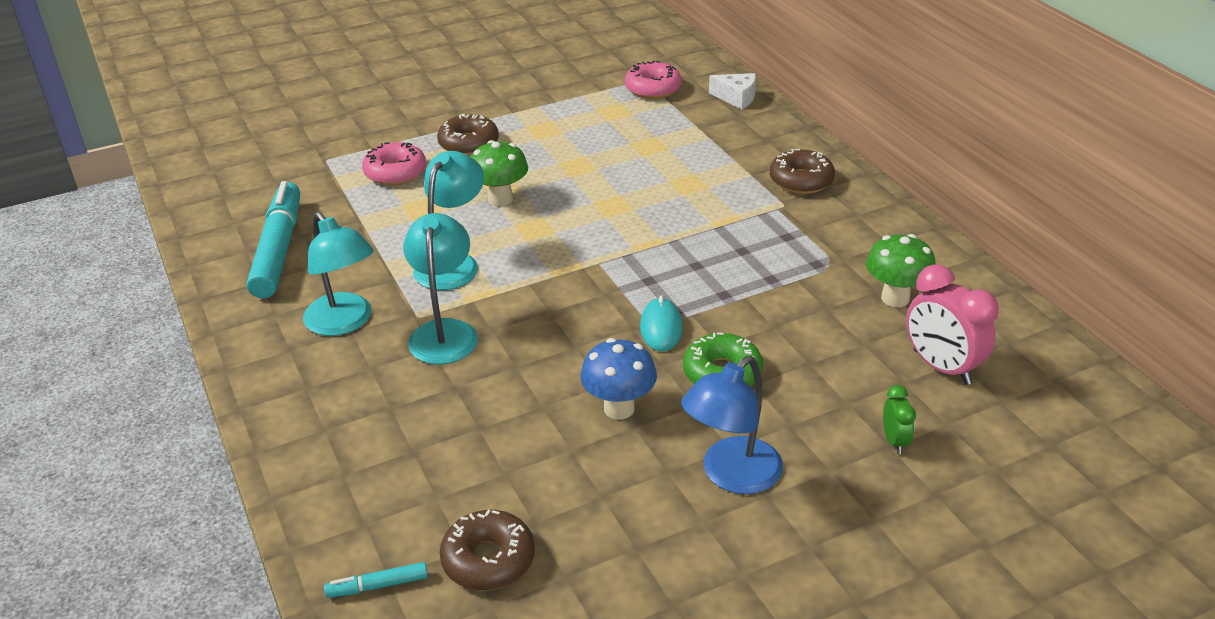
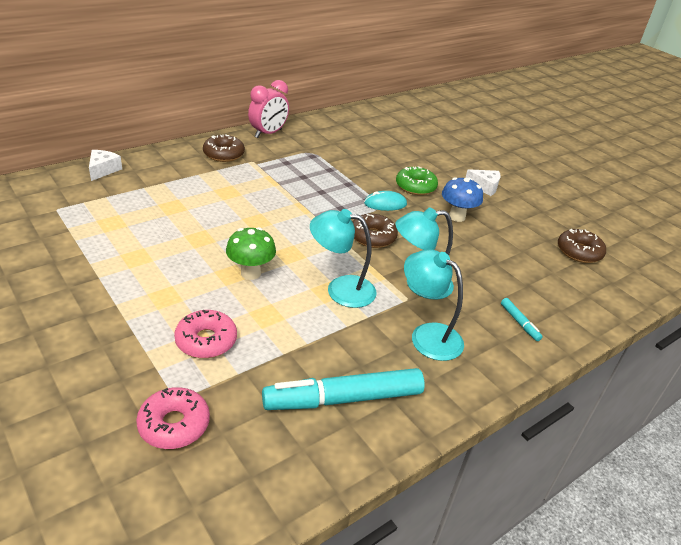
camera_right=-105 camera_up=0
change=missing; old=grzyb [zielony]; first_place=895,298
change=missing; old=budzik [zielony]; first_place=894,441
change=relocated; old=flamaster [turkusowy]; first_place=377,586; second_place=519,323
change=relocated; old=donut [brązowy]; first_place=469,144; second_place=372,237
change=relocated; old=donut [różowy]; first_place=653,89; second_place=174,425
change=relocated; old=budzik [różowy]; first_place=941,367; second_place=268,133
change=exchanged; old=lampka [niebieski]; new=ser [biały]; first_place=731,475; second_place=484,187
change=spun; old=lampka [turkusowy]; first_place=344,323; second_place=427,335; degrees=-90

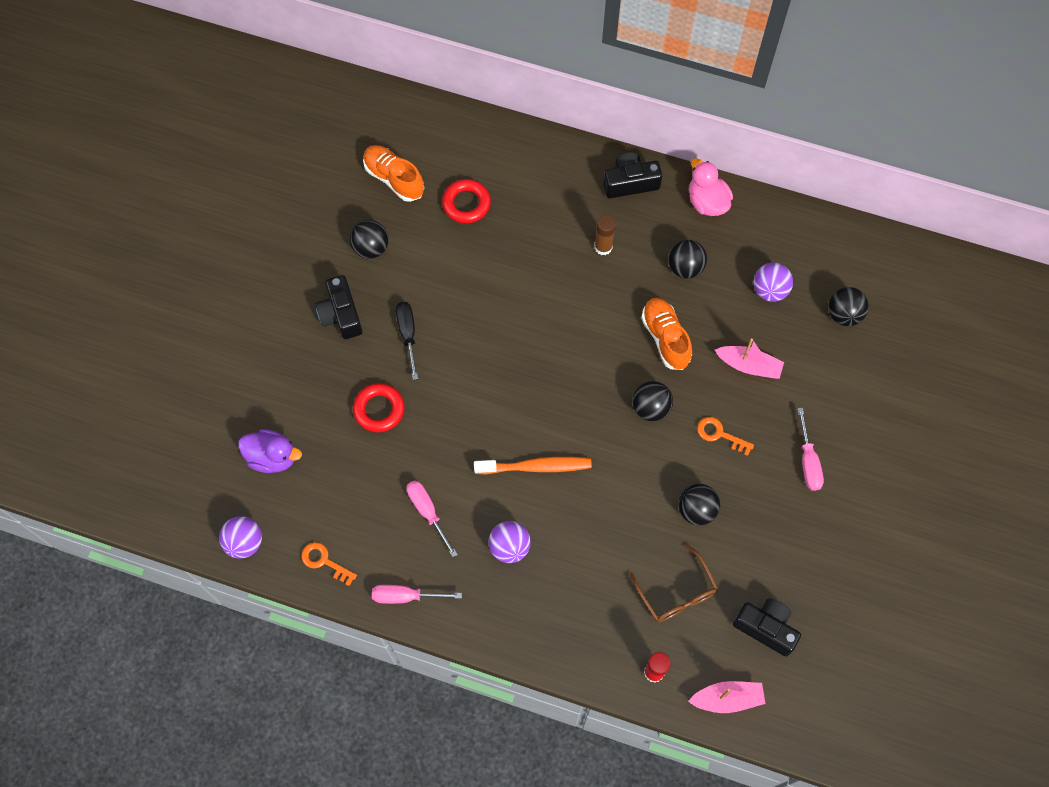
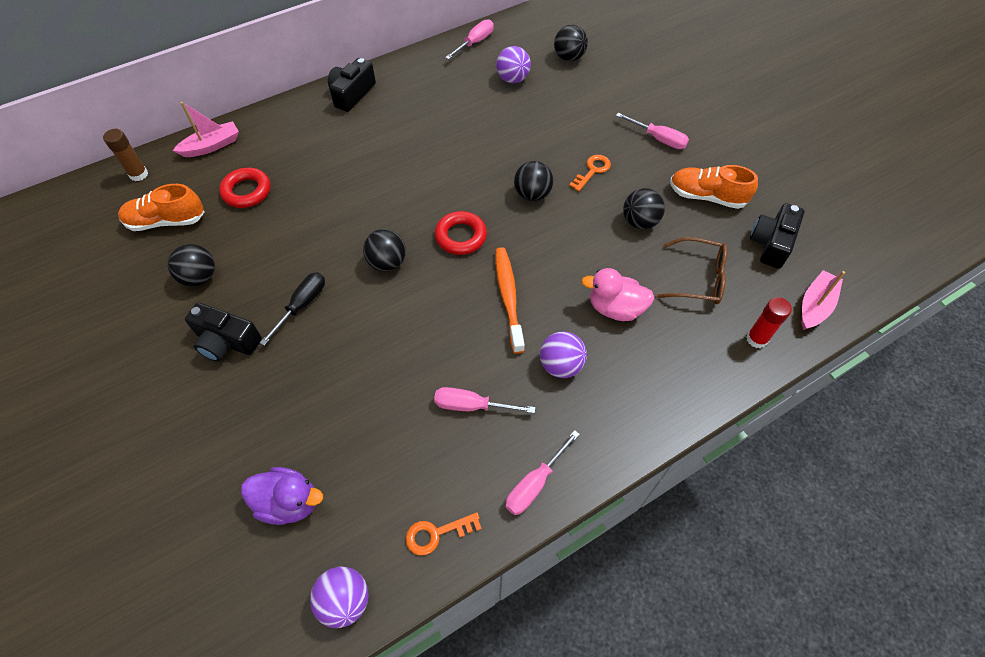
camera_right=-50 camera_up=-10
change=appeared; new=śrubokręt [różowy]; second_place=475,43
change=relocated; old=pierścień [czerwony]; first_place=379,409; second_place=461,236
change=relocated; old=klej w sztyfcie [brązowy]; first_place=603,247; second_place=139,174
change=relocated; old=but [pomarańczowy]; first_place=665,338; second_place=706,196
change=relocated; old=piłka [czarny]; first_place=685,267; second_place=387,263
change=relocated; old=kaczka [różowy]; first_place=707,202; second_place=615,308
change=relocated; old=łódka [różowy]; first_place=749,365; second_place=212,146
change=spun; old=kaczka [fioletowy]; first_place=272,457; second_place=289,502; degrees=45
change=spun; old=śrubokręt [czarny]; first_place=408,334; second_place=302,305; degrees=90
change=spun; old=szczoteczka do zębów [pomarańczowy]; first_place=536,467; second_place=508,297; degrees=-45
change=spun; old=klucz [pomarańczowy]; first_place=719,434; second_place=592,170; degrees=150
change=spun; old=aparat fotograficzny [czarny]; first_place=766,628; second_place=771,243; degrees=-45

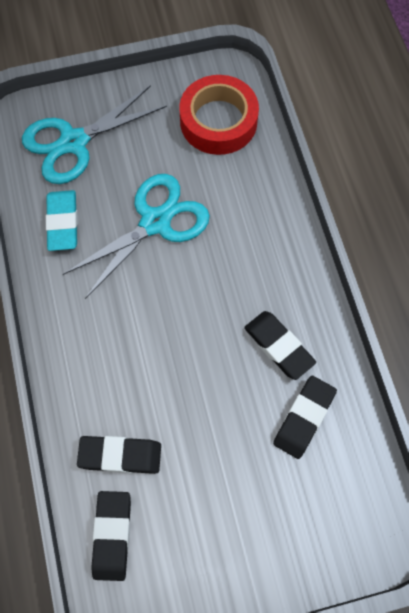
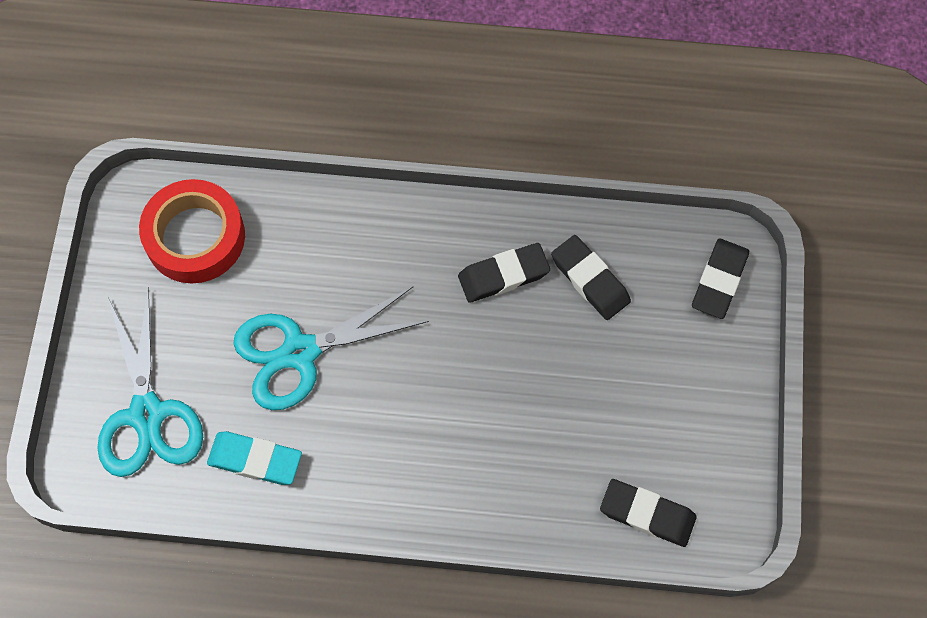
camera_right=-70 camera_up=0
change=relocated; old=gumka do mazania [czarny]; first_place=120,456; second_place=719,281
change=spun; old=nożyczki [turkusowy]; first_place=155,222; second_place=299,353; degrees=-90

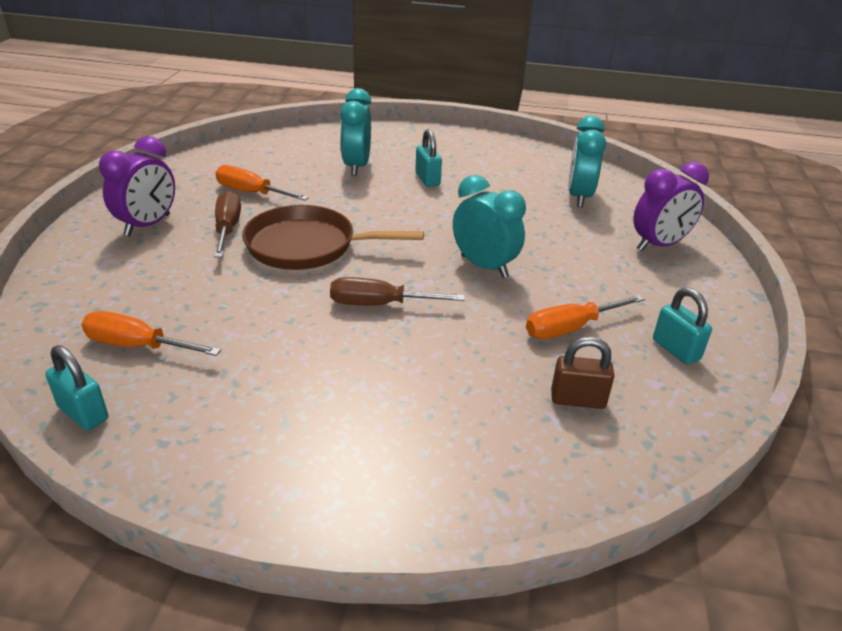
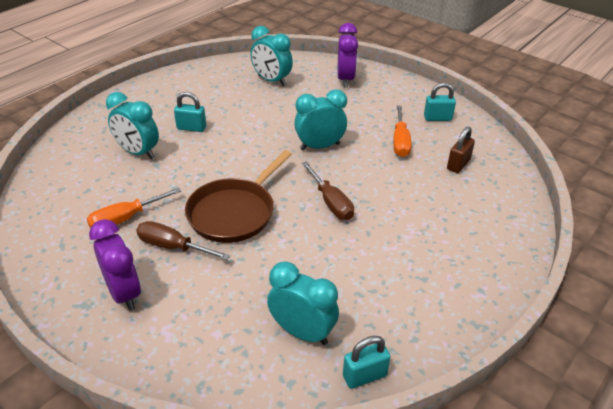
camera_right=-60 camera_up=5
change=exchanged; old=śrubokręt [pomarańczowy]; new=budzik [turkusowy]; first_place=138,346; second_place=302,332
change=spun; old=śrubokręt [brązowy]; first_place=380,304; second_place=330,202; degrees=-60

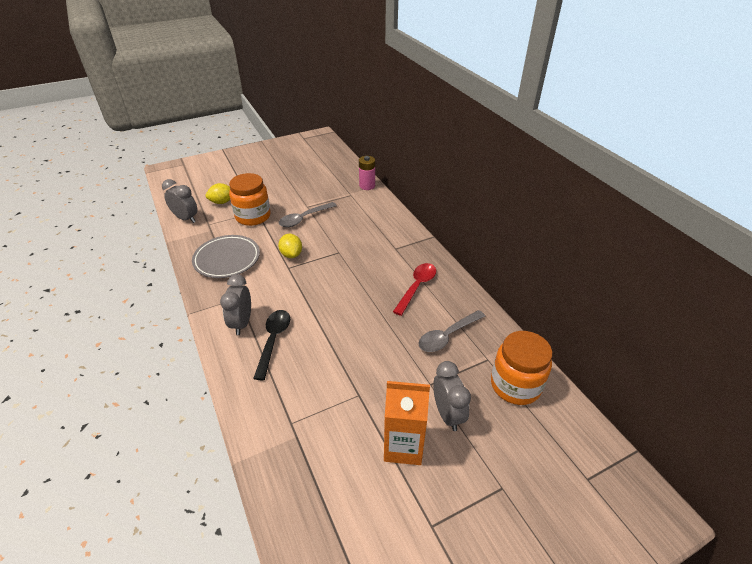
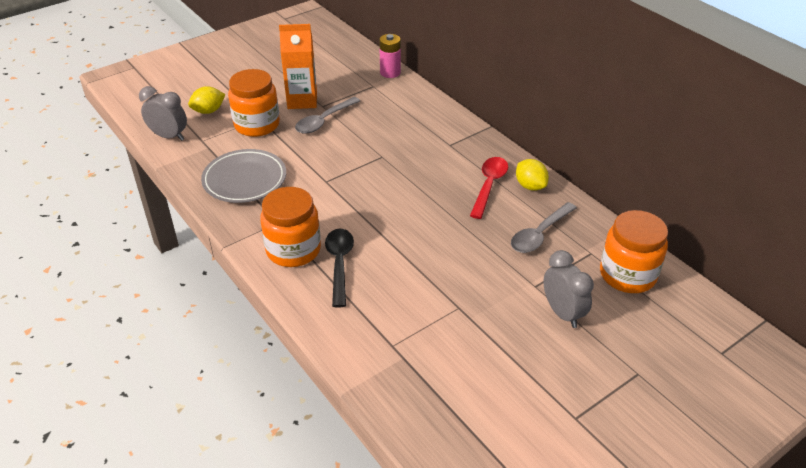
camera_right=-10 camera_up=0
change=relocated; old=cytryna [żółty]; first_place=291,254; second_place=530,186
change=relocated; old=karton mleka [pomarańczowy]; first_place=403,446; second_place=302,100
change=exchanged; old=budzik [szary]; new=słoik [pomarańczowy]; first_place=242,323; second_place=293,250

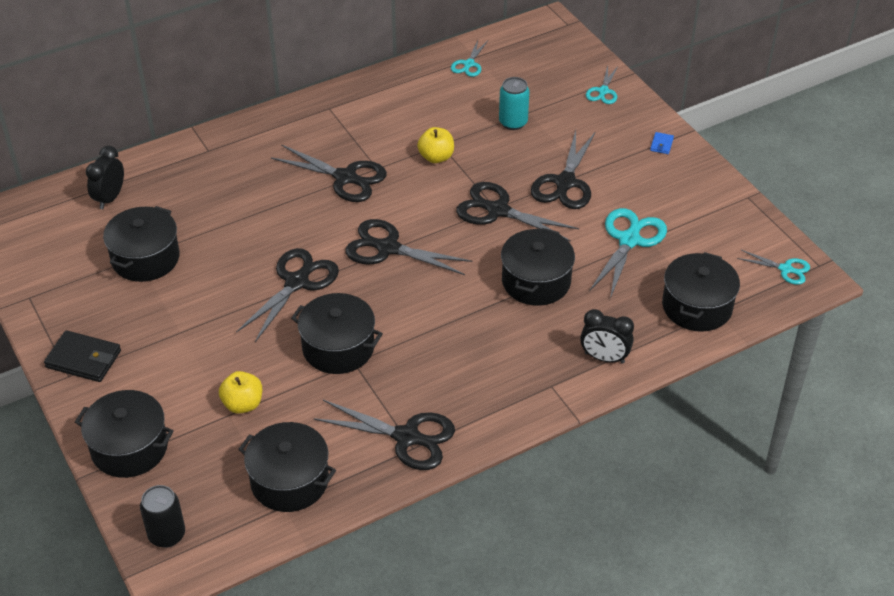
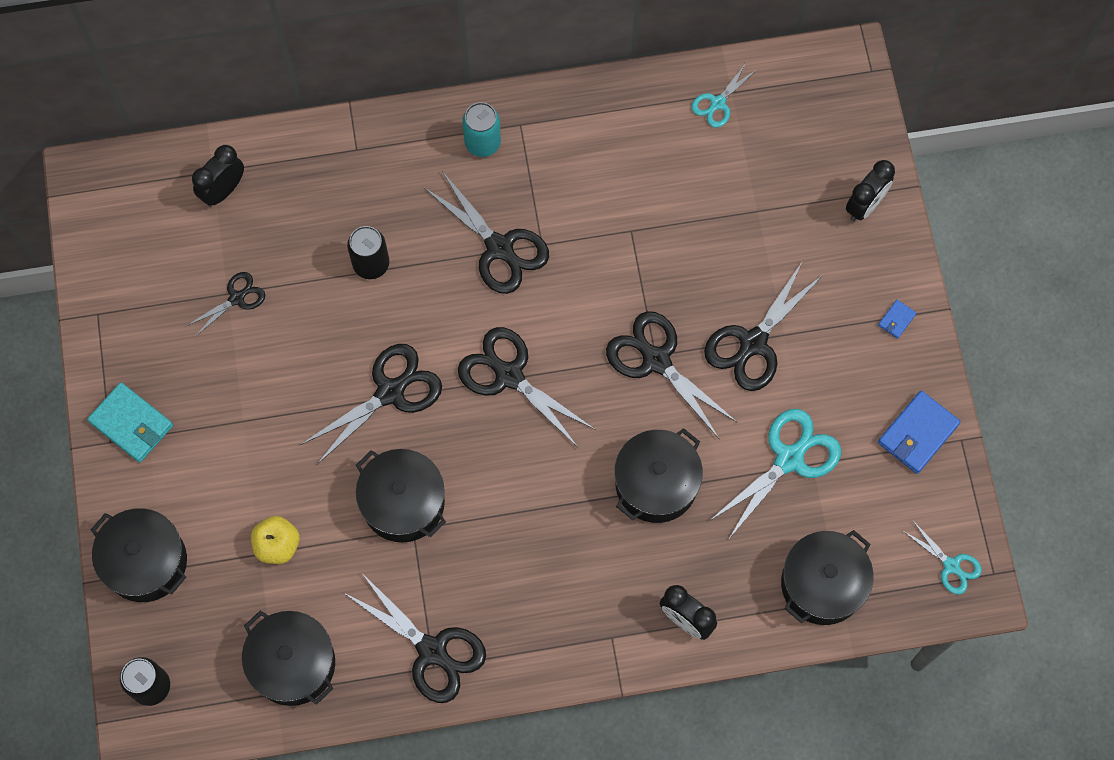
camera_right=20 camera_up=25
change=missing; old=jabłko [żółty]; first_place=436,157
change=appeared; new=puszka [czarny]; second_place=371,264
change=appeared; new=portfel [niebieski]; second_place=918,434
change=relocated; old=puszka [turkusowy]; first_place=513,122; second_place=482,143
change=exchanged; old=garnek [czarny]; new=nożyczki [czarny]; first_place=145,258; second_place=236,298
change=exchanged; old=nożyczki [turkusowy]; new=budzik [czarny]; first_place=603,91; second_place=865,205
change=colour; old=portfel [czarny]; new=portfel [turkusowy]; first_place=84,359; second_place=132,424

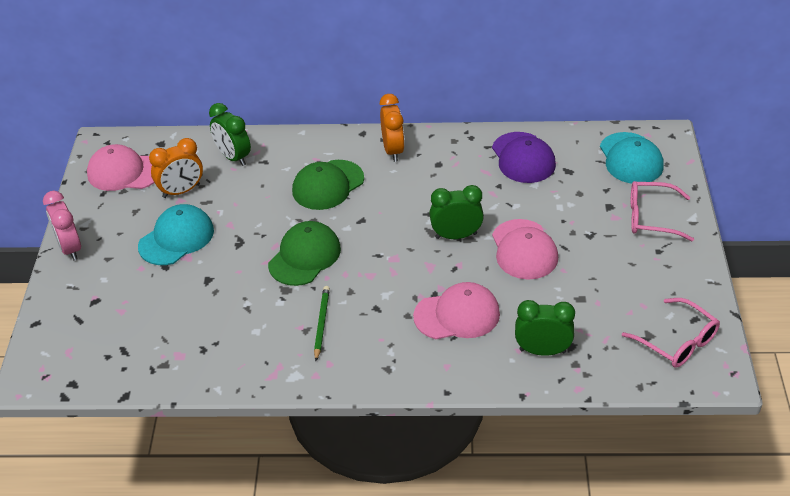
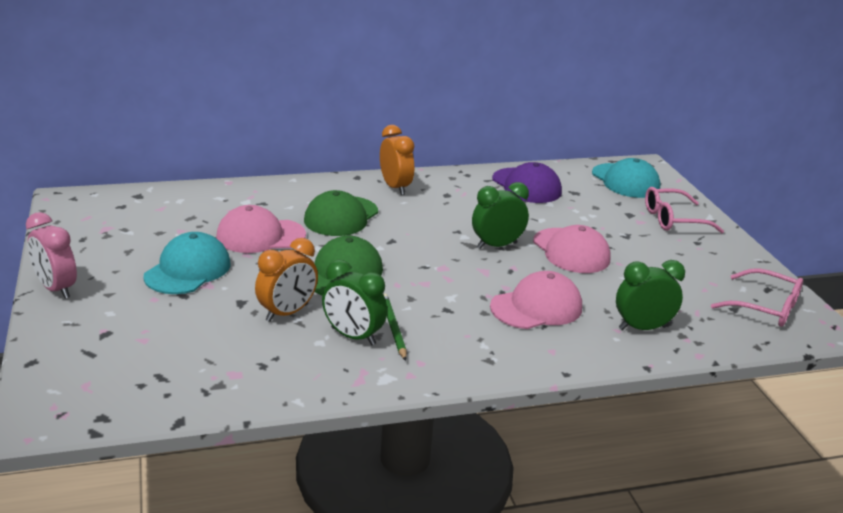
camera_right=-20 camera_up=-15
change=relocated; old=czapka [różowy]; first_place=124,172; second_place=260,236
change=relocated; old=budzik [pomarańczowy]; first_place=181,191; second_place=287,313
change=relocated; old=budzik [zielony]; first_place=233,157; second_place=353,336

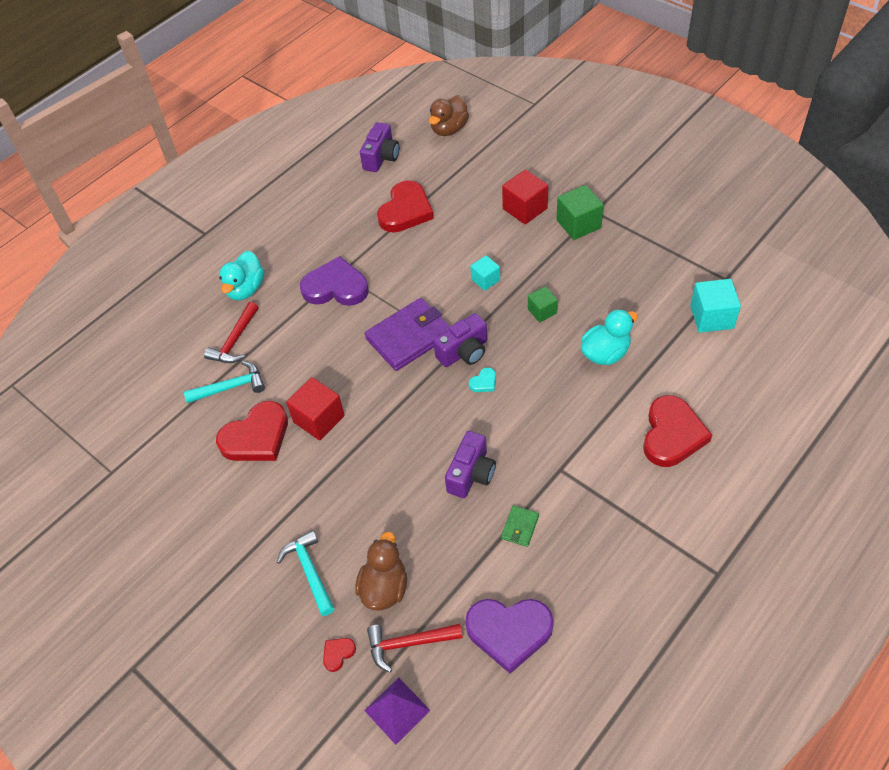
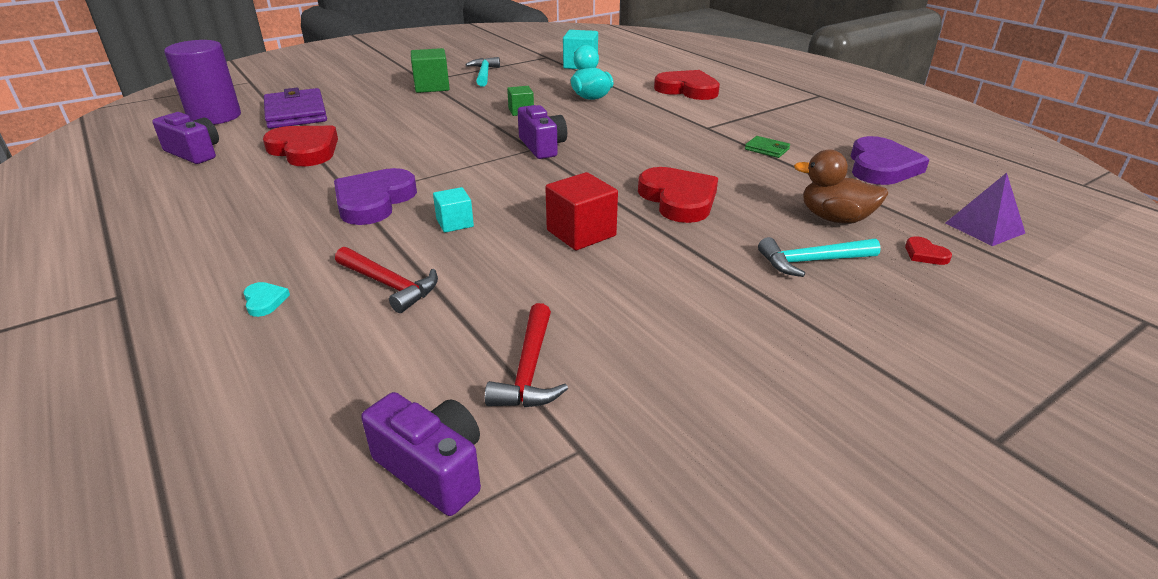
camera_right=-80 camera_up=-20
change=missing; old=kaczka [turkusowy]; first_place=245,289
change=missing; old=sześcian [czerwony]; first_place=525,209
change=relocated; old=młotek [turkusowy]; first_place=231,387; second_place=484,74
change=relocated; old=serce [czerwony]; first_place=256,437; second_place=678,199
change=relocated; old=portfel [fioletowy]; first_place=409,337; second_place=296,113
change=relocated; old=młotek [czerwony]; first_place=408,643; second_place=529,370
change=relocated; old=aparat fotograficzny [fioletowy]; first_place=471,474; second_place=433,468
change=relocated; old=serce [turkusowy]; first_place=484,382; second_place=264,301
change=relocated; old=sześcian [turkusowy]; first_place=485,280; second_place=455,223
change=exchanged; old=kaczka [brązowy]; new=walec [fioletowy]; first_place=449,129; second_place=215,117

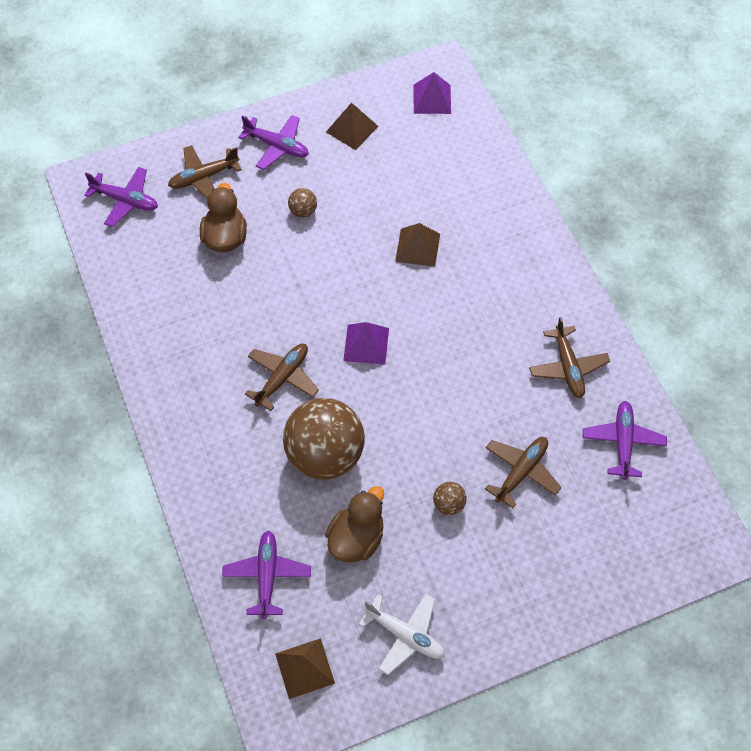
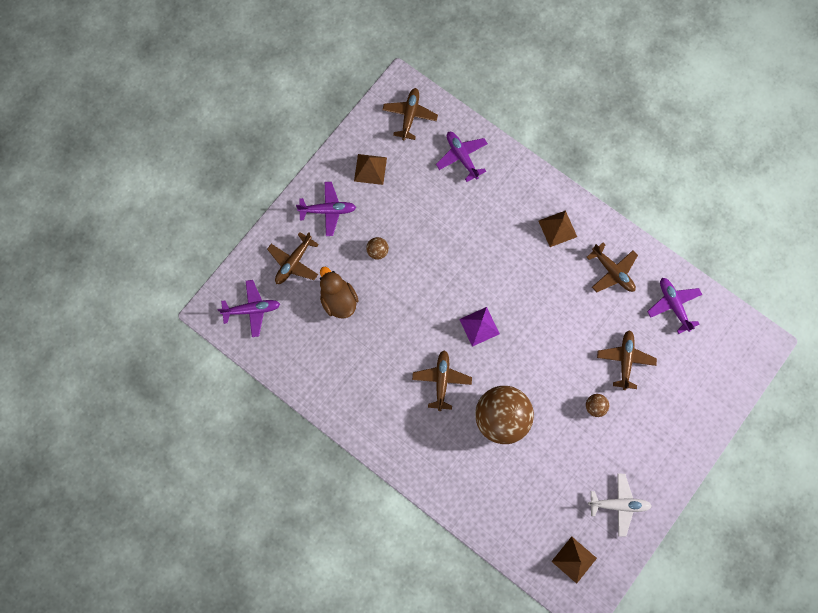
camera_right=-30 camera_up=15
change=missing; old=kaczka [brązowy]; first_place=356,538
change=relocated; old=samolot [fioletowy]; first_place=267,575; second_place=461,157
change=relocated; old=piramida [brązowy]; first_place=417,247; second_place=557,228
change=exchanged; old=piramida [fioletowy]; new=samolot [brązowy]; first_place=432,99; second_place=410,115

